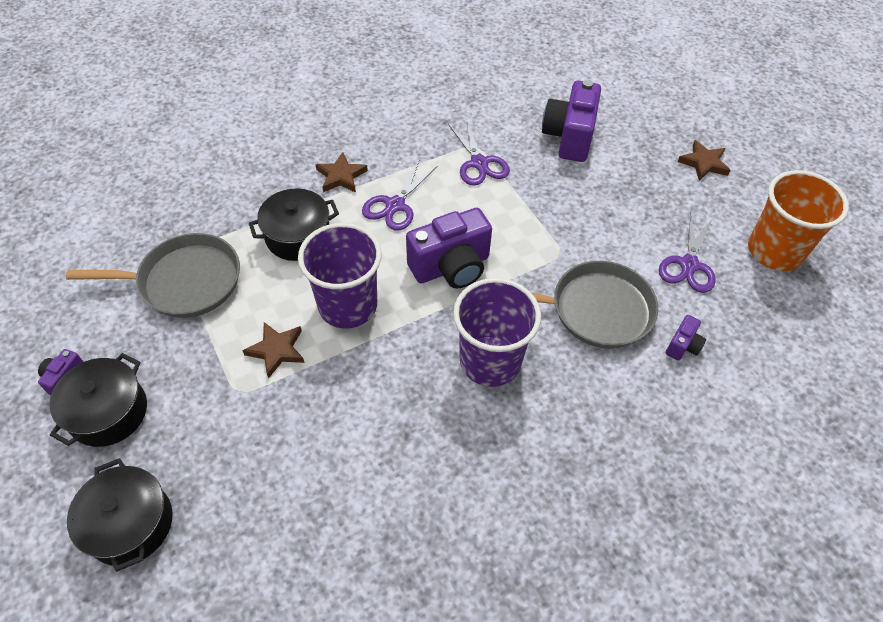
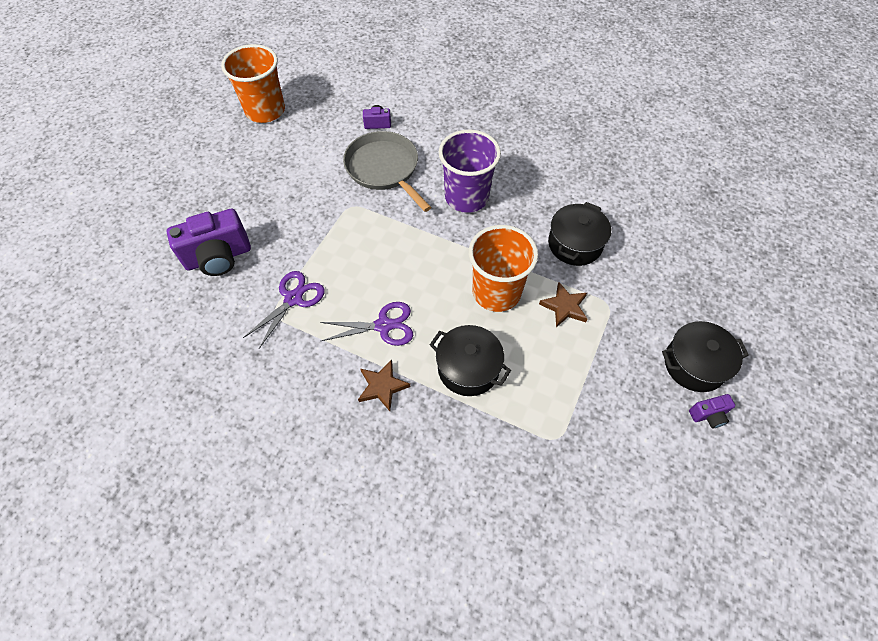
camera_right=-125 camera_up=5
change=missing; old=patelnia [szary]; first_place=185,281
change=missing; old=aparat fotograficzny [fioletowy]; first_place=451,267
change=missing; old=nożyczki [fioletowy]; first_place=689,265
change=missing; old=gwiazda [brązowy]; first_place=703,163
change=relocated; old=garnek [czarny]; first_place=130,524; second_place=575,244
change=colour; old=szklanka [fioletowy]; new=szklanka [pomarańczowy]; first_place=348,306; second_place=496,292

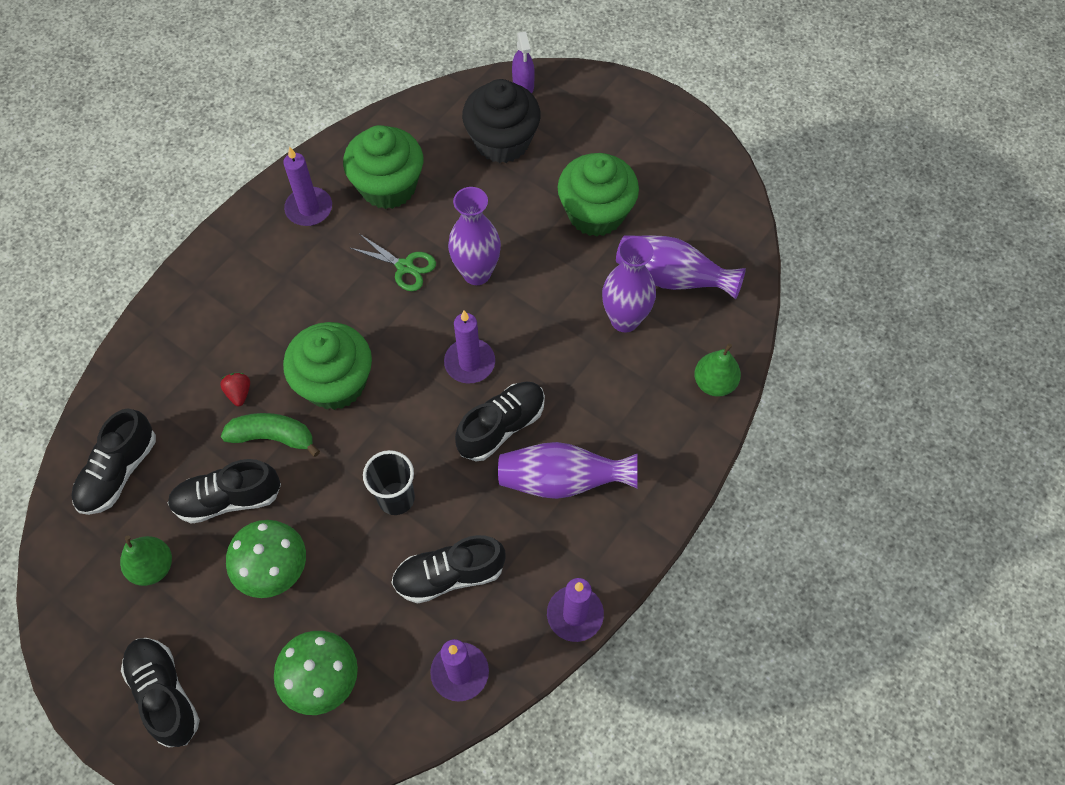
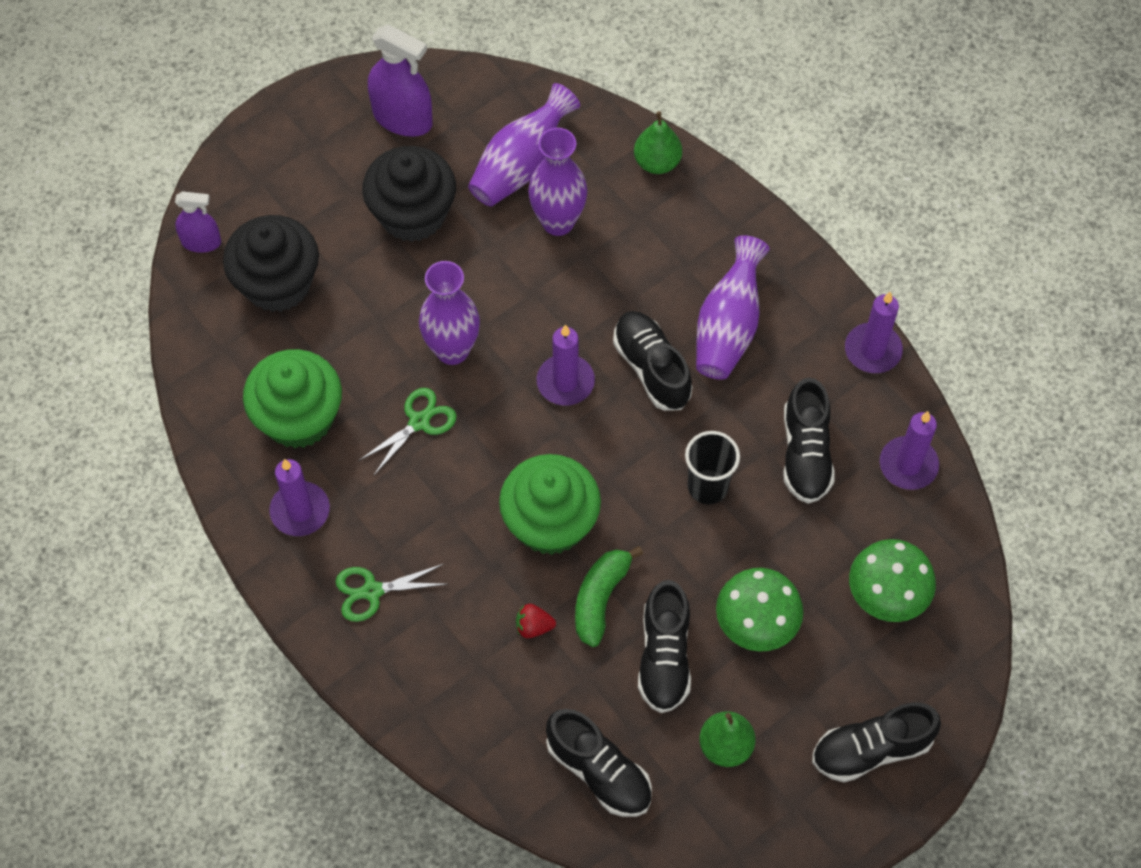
camera_right=-75 camera_up=0
change=appeared; new=nożyczki [zielony]; second_place=372,591
change=appeared; new=spryskiwacz [fioletowy]; second_place=402,118
change=colour; old=muffinka [zielony]; new=muffinka [czarny]; first_place=595,213; second_place=412,214

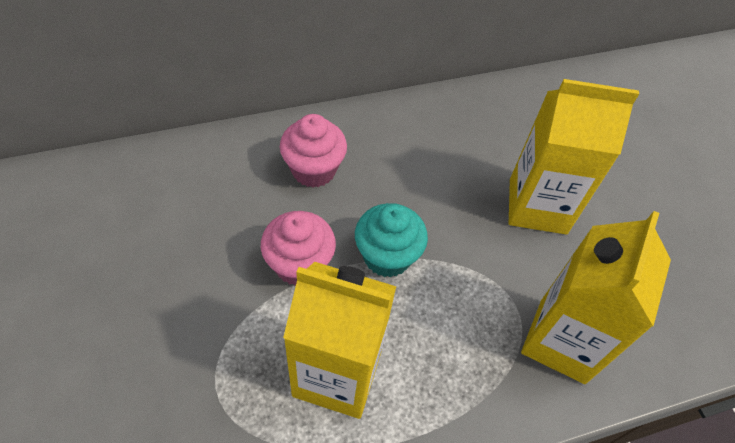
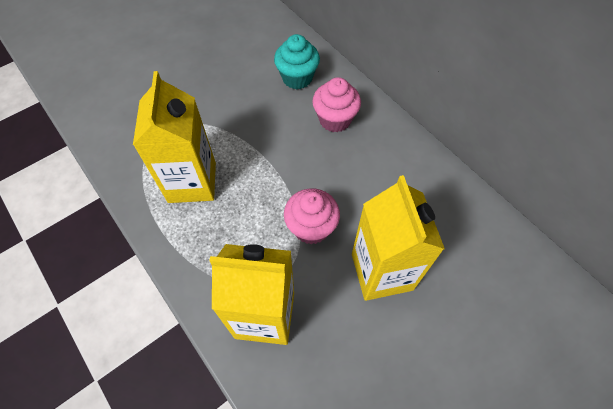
camera_right=75 camera_up=5
change=relocated; old=muffinka [różowy]; first_place=299,264; second_place=311,228
change=relocated; old=muffinka [turkusowy]; first_place=387,256; second_place=297,78

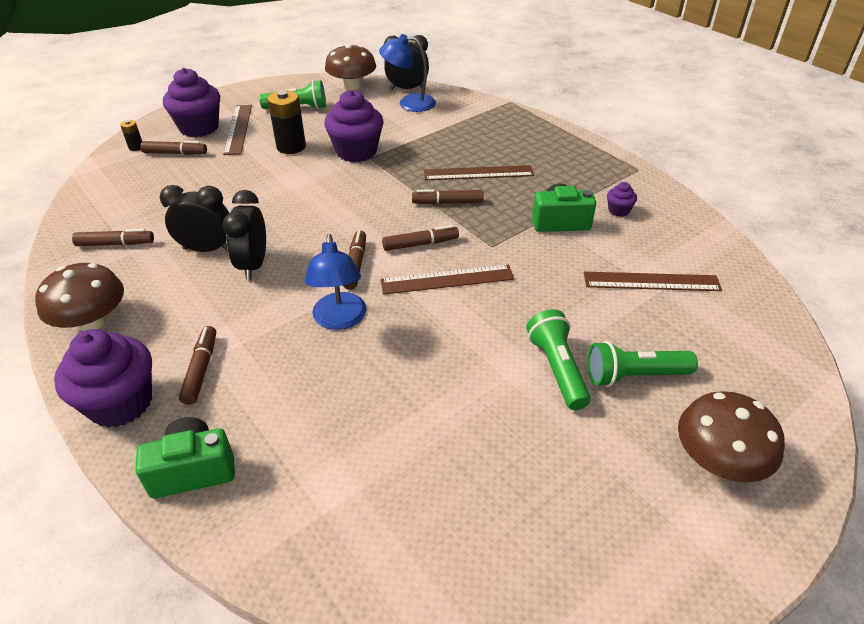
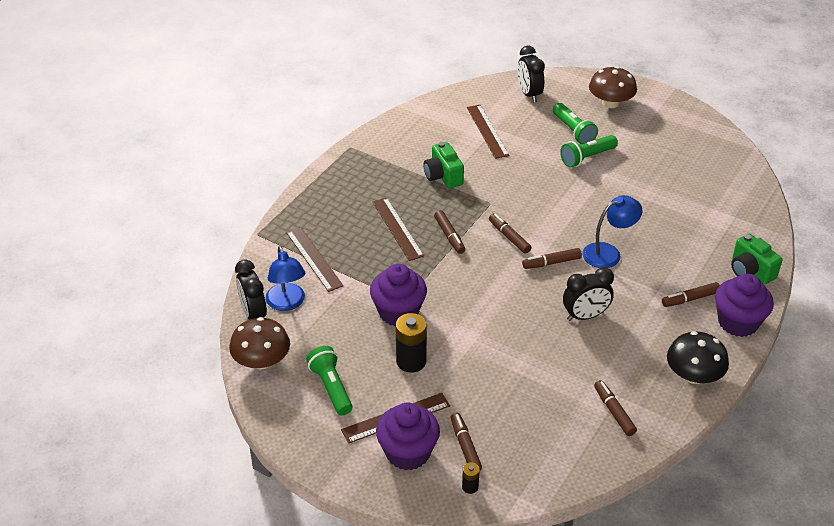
camera_right=-110 camera_up=0
change=missing; old=muffinka [fioletowy]; first_place=618,210
change=relocated; old=budzik [czarny]; first_place=207,249; second_place=529,94
change=relocated; old=linijka [brązowy]; first_place=447,280; second_place=314,259
change=colour; old=grzyb [brązowy]; new=grzyb [czarny]; first_place=92,321; second_place=693,375

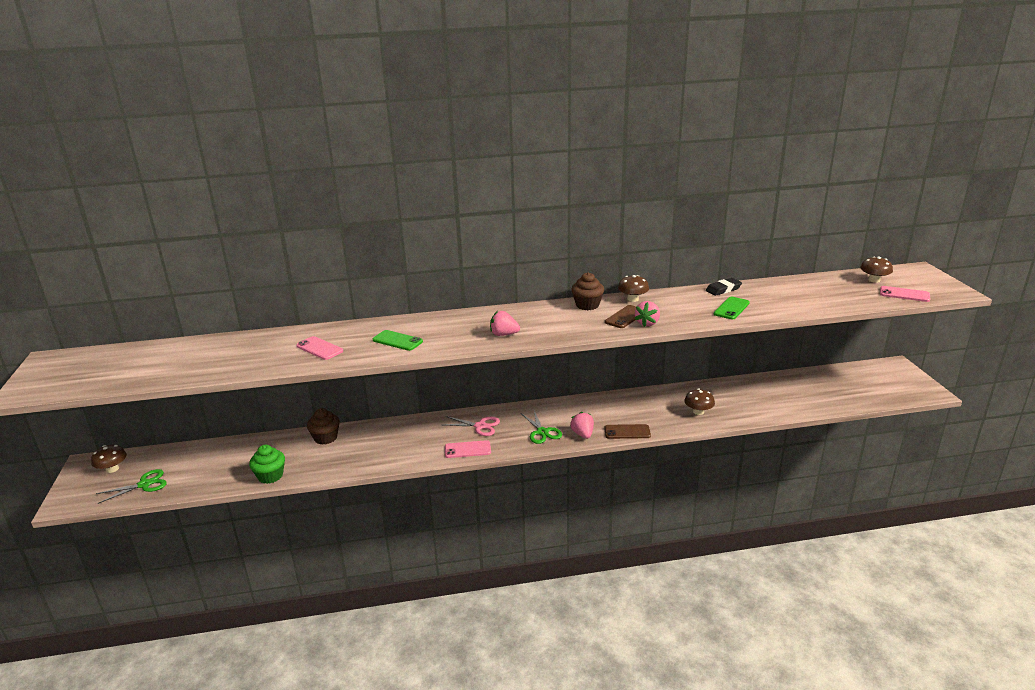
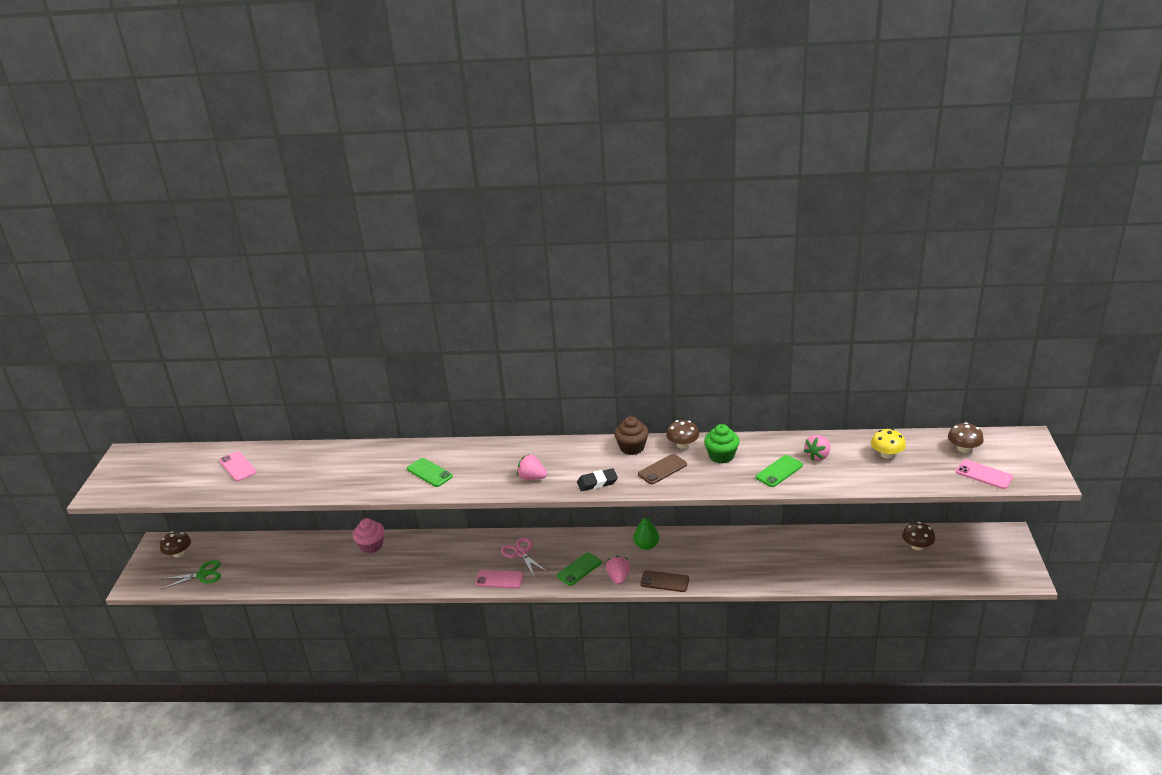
camera_right=15 camera_up=5
change=appeared; new=gruszka [zielony]; second_place=646,546
change=appeared; new=grzyb [żółty]; second_place=887,454
change=relocated; old=muffinka [zielony]; first_place=270,476; second_place=721,456
change=relocated; old=telefon [różowy]; first_place=319,348; second_place=237,467
change=relocated; old=truskawka [różowy]; first_place=647,323; second_place=818,456
change=relocated; old=grzyb [brązowy]; first_place=698,412; second_place=917,546
change=relocated; old=gumka do mazania [czarny]; first_place=723,289; second_place=597,482
change=exchanged; old=nożyczki [zielony]; new=telefon [zielony]; first_place=542,432; second_place=579,569
change=colour; old=muffinka [brązowy]; new=muffinka [różowy]; first_place=325,438; second_place=371,546
change=spun; old=nożyczki [różowy]; first_place=480,426; second_place=521,553; degrees=-150

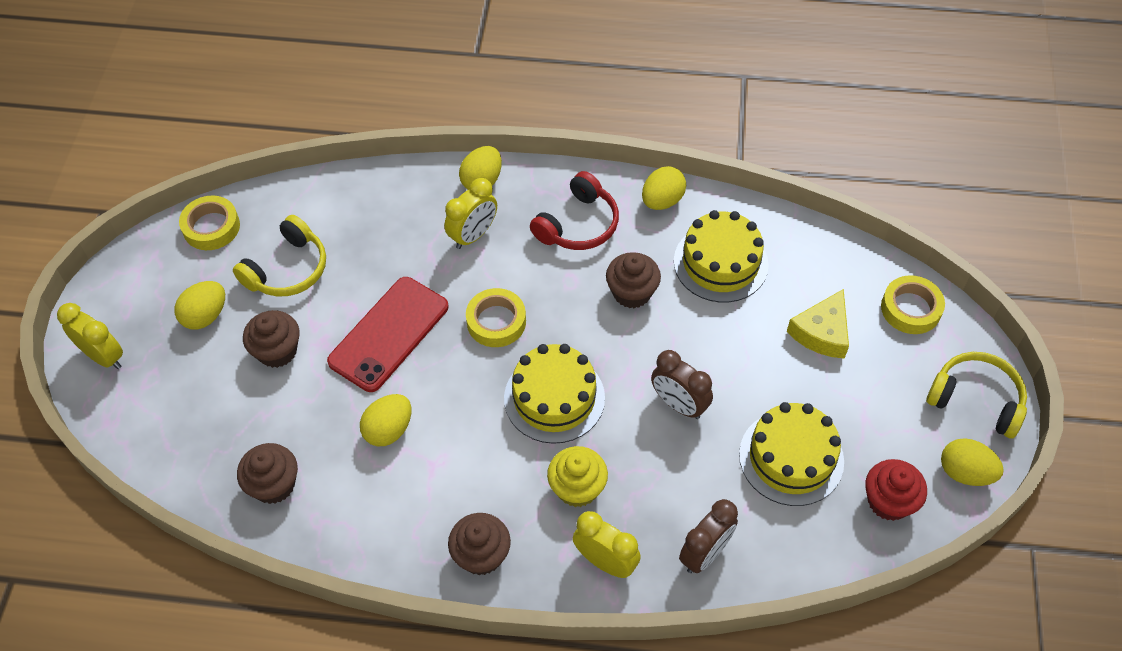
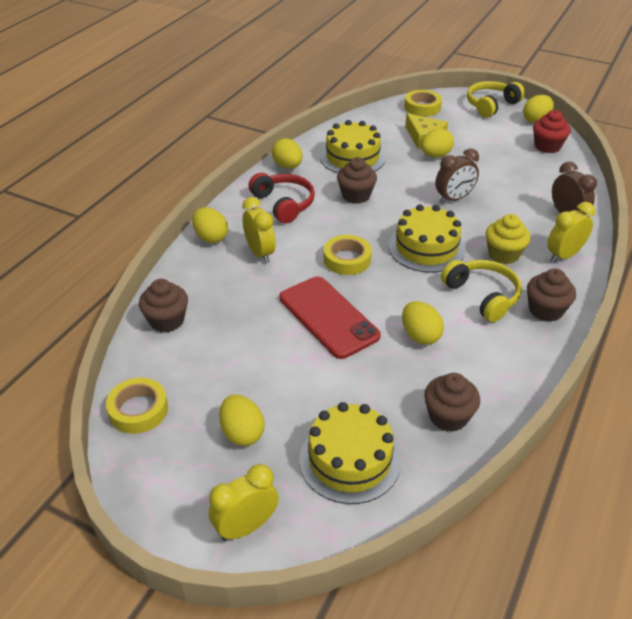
camera_right=-70 camera_up=-15
change=appeared; new=jajko [żółty]; second_place=435,155
change=relocated; old=słuchawki [żółty]; first_place=287,269; second_place=482,296
change=relocated; old=muffinka [brązowy]; first_place=277,351; second_place=167,321
change=relocated; old=tort [żółty]; first_place=791,457; second_place=350,460

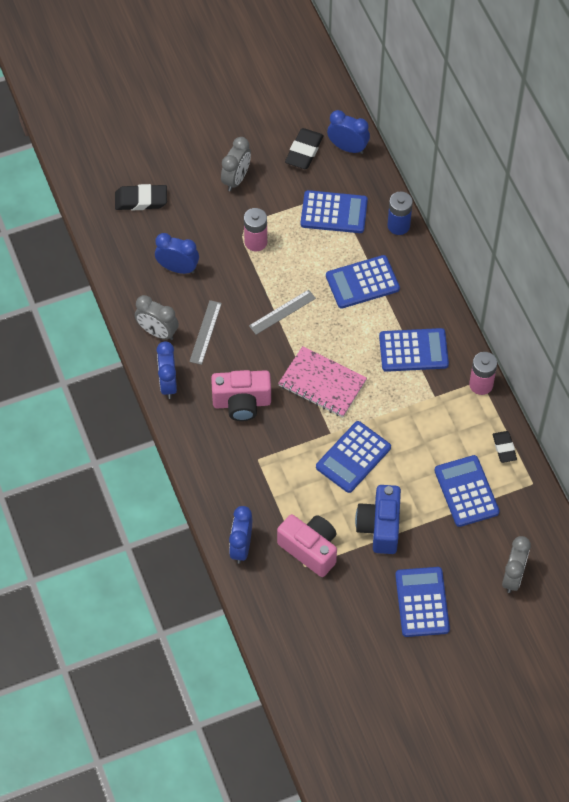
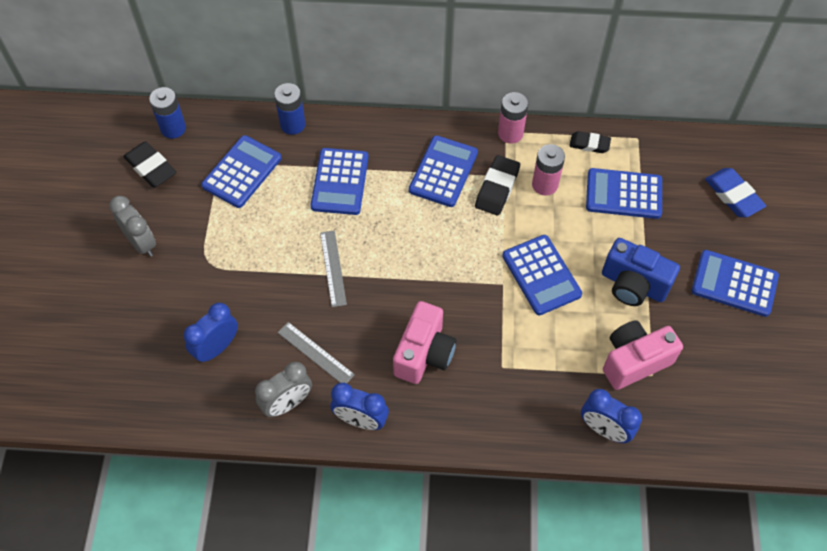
camera_right=-65 camera_up=0
change=missing; old=zeszyt [różowy]; first_place=322,383
change=relocated; old=gumka do mazania [czarny]; first_place=141,200; second_place=497,188
change=relocated; old=bateria [różowy]; first_place=255,242; second_place=545,185
change=exchanged; old=budzik [niebieski]; new=bateria [niebieski]; first_place=348,147; second_place=173,128
change=exchanged; old=budzik [szary]; new=gumka do mazania [niebieski]; first_place=513,577; second_place=733,195

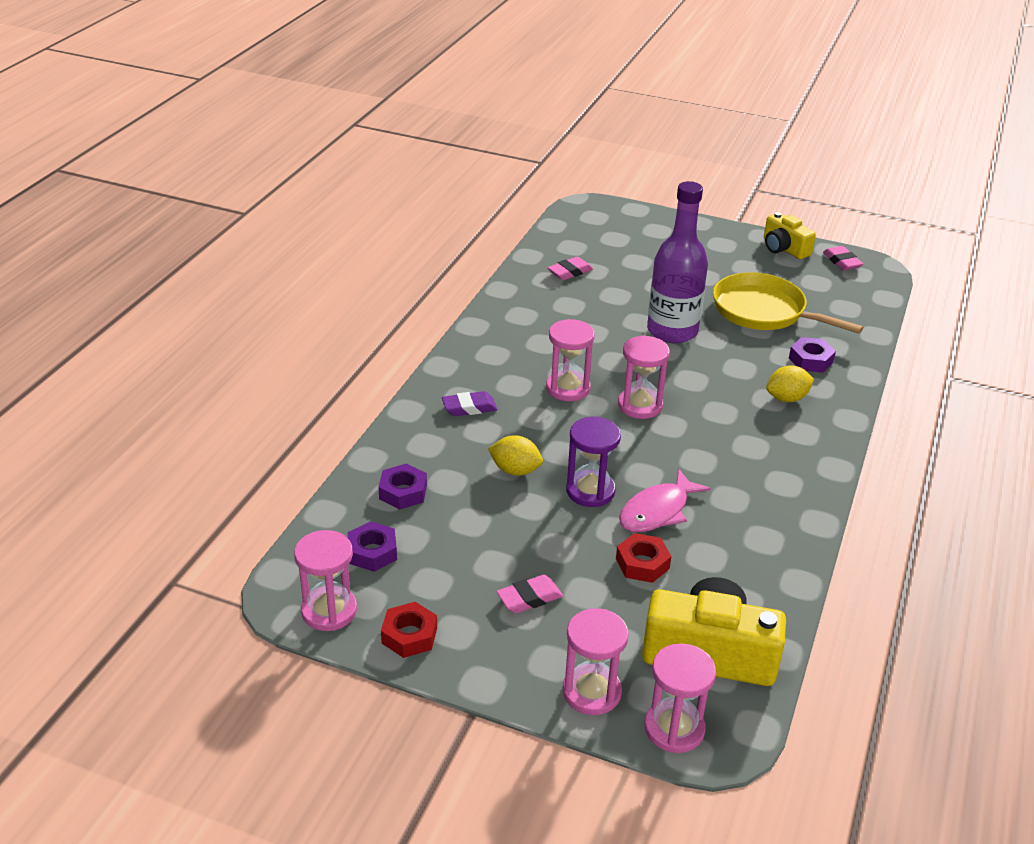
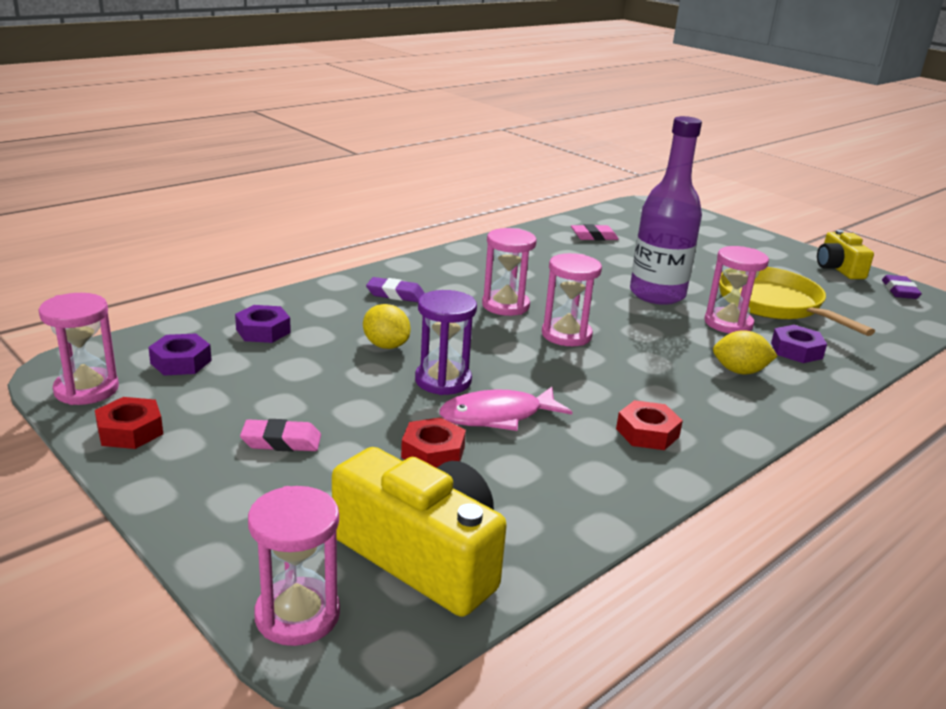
camera_right=25 camera_up=-10
change=appeared; new=nakrętka [czerwony]; second_place=647,433
change=relocated; old=klepsydra [różowy]; first_place=591,692; second_place=728,323
change=colour; old=gumka do mazania [różowy]; new=gumka do mazania [fioletowy]; first_place=842,261; second_place=899,291

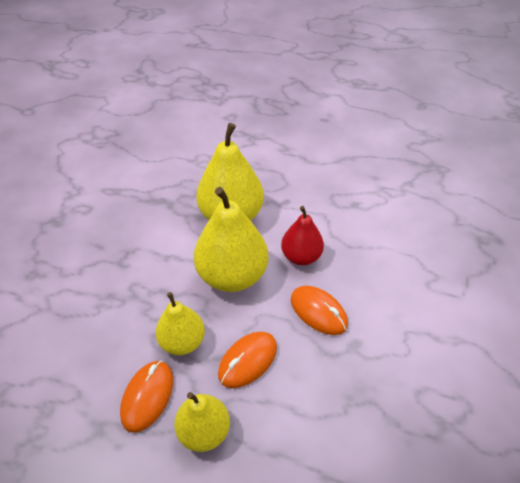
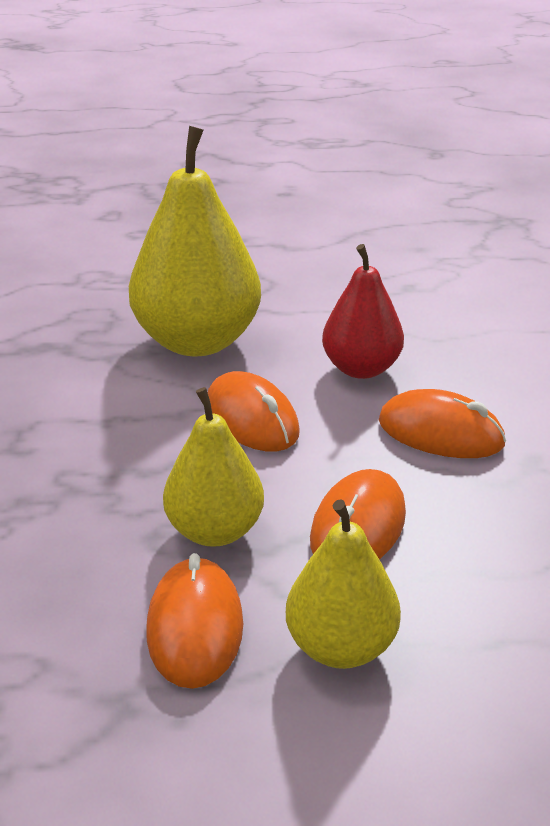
camera_right=-20 camera_up=-15
change=exchanged; old=gruszka [żółty]; new=myszka [pomarańczowy]; first_place=232,275; second_place=251,419

